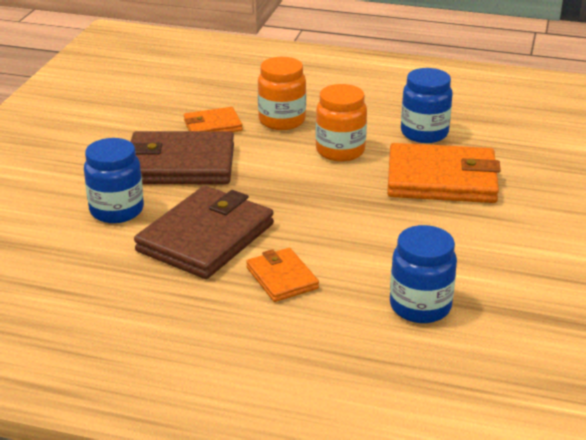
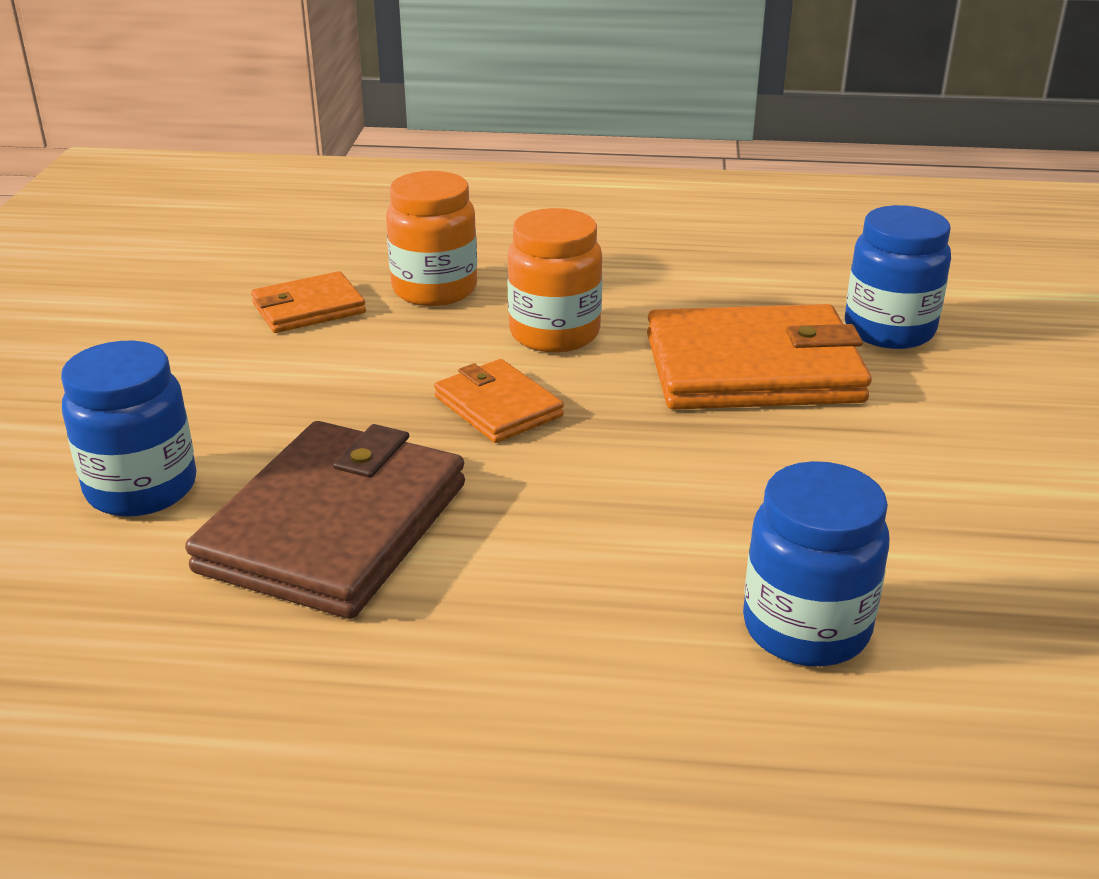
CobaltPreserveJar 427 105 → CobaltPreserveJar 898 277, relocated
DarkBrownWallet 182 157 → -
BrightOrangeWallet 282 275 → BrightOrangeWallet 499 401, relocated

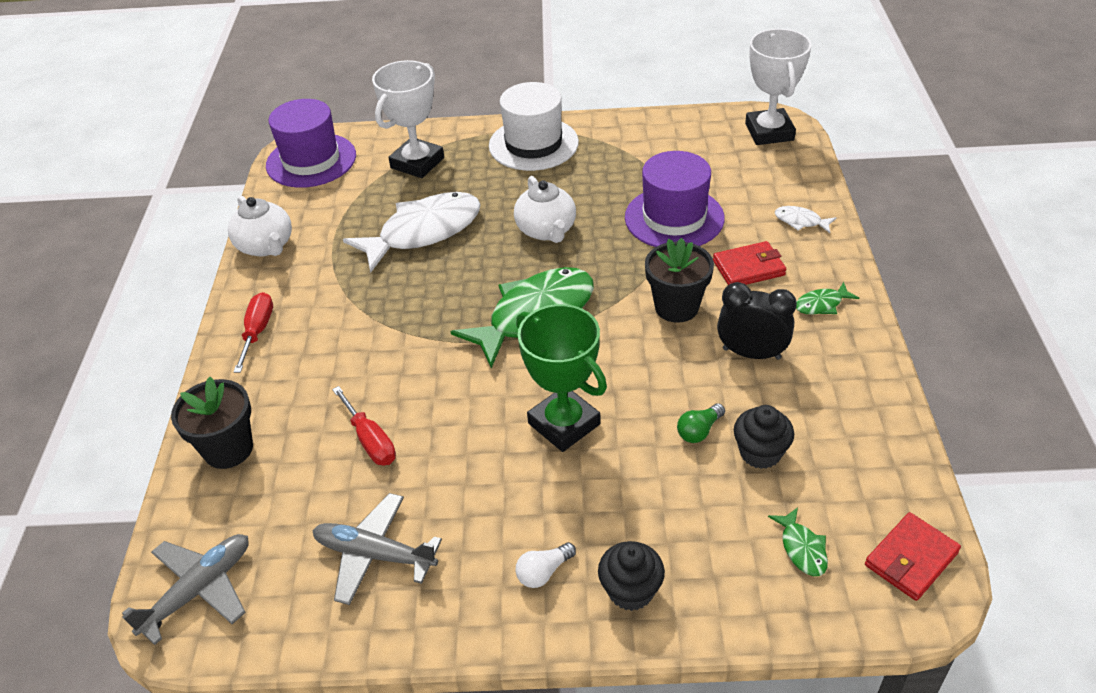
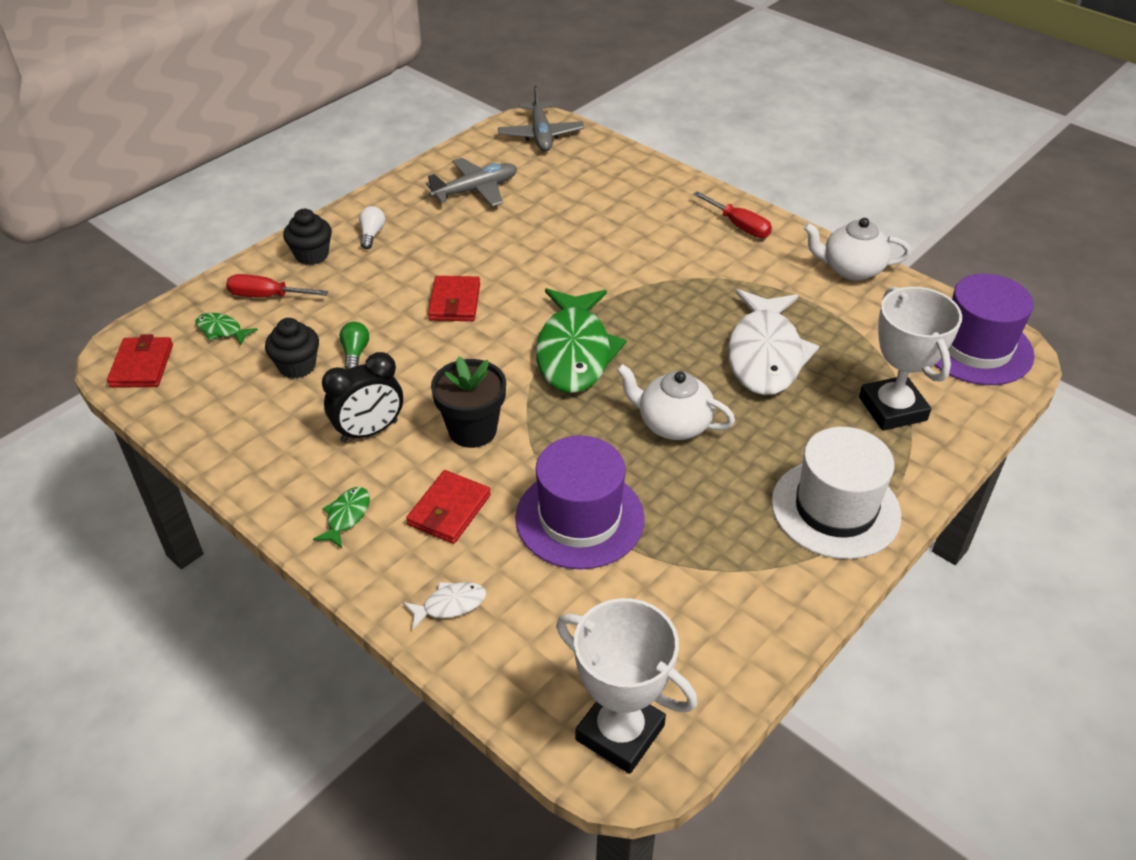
GreenPrizeCup 561 378 → CrimsonWallet 454 298
BlackPlantPot 212 423 → -
CrimsonHandScrewdriver 364 425 → CrimsonHandScrewdriver 277 285, relocated

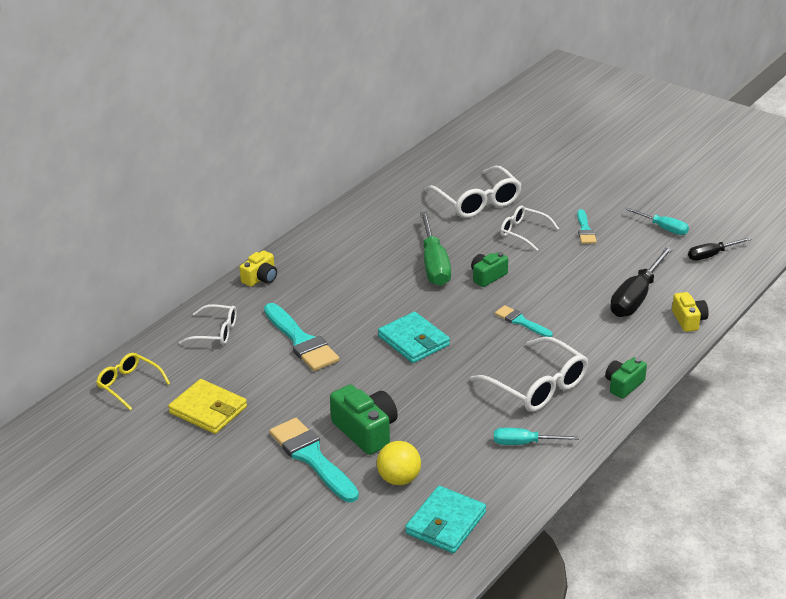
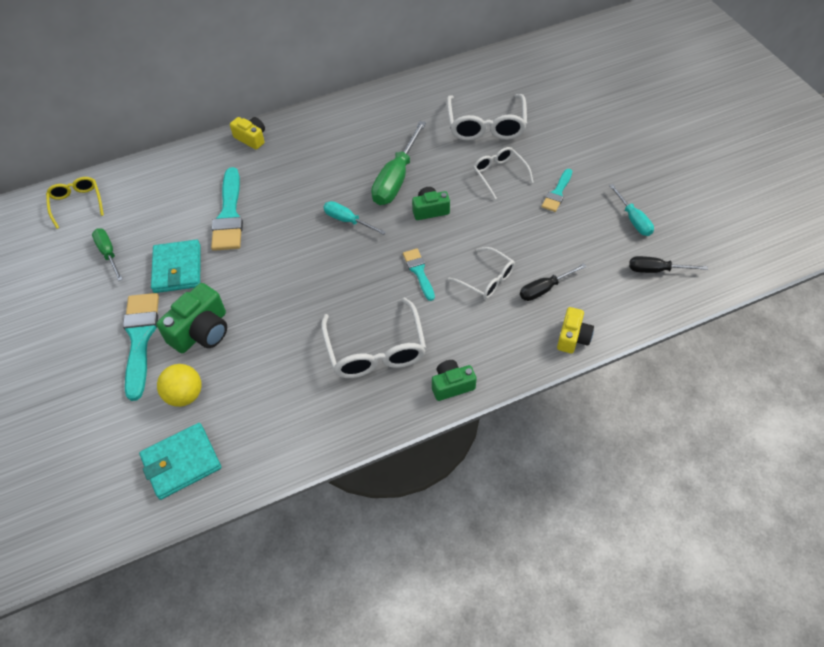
BlackHandScrewdriver 642 281 → BlackHandScrewdriver 553 282, x0.58
BrightYellowPhotoCamera 258 268 → BrightYellowPhotoCamera 247 133, 120 degrees counterclockwise
WhiteSpectacles 208 324 → WhiteSpectacles 481 273, relocated
TurquoiseWallet 414 337 → TurquoiseWallet 176 266, relocated
BrightYellowWallet 207 406 → GreenHandScrewdriver 107 254
GreenPhotoCamera 364 419 → GreenPhotoCamera 191 318, 45 degrees clockwise
TurquoiseHandScrewdriver 536 436 → TurquoiseHandScrewdriver 354 218, relocated

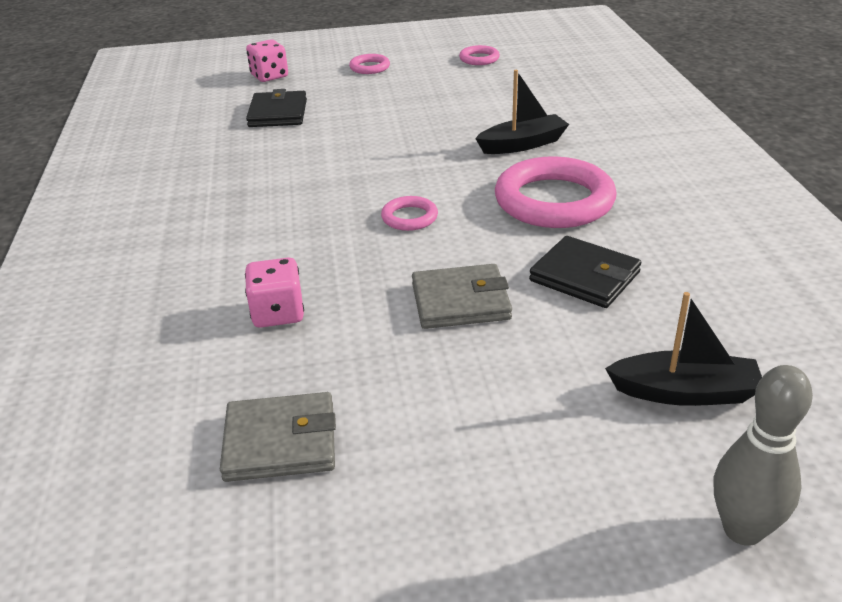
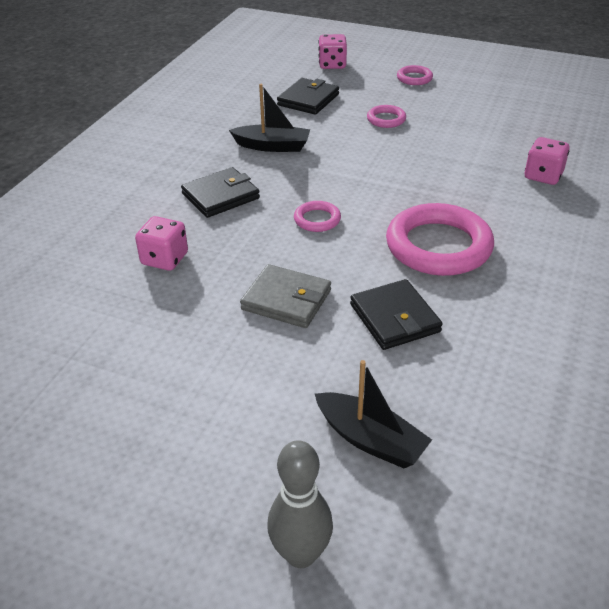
RosePinkHoop 479 55 → RosePinkHoop 386 116, relocated
BlackSailboat 522 112 → BlackSailboat 269 118, relocated
AshGreyWallet 278 437 → -
- → RosePinkDie 547 161
- → BlackWallet 220 192

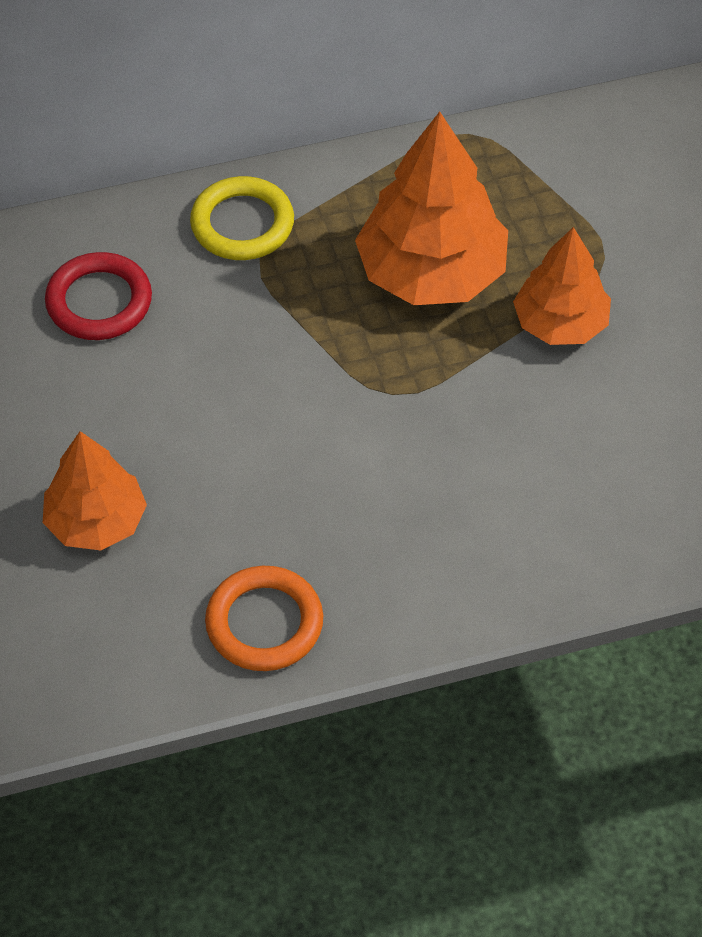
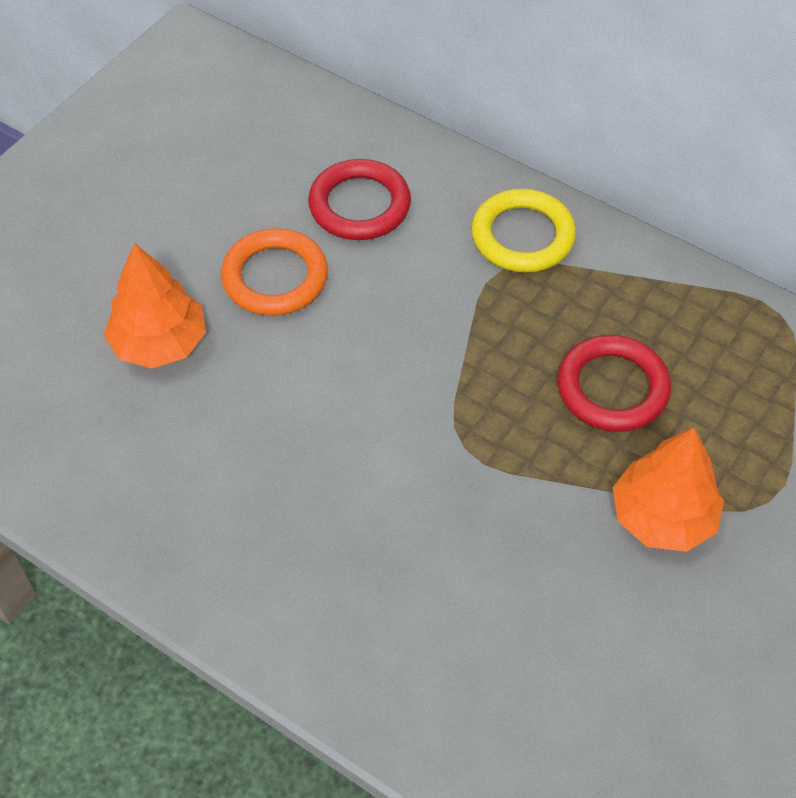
BrightOrangeToyTree 431 208 → CrimsonHoop 614 383
BrightOrangeHoop 264 618 → BrightOrangeHoop 274 272, relocated

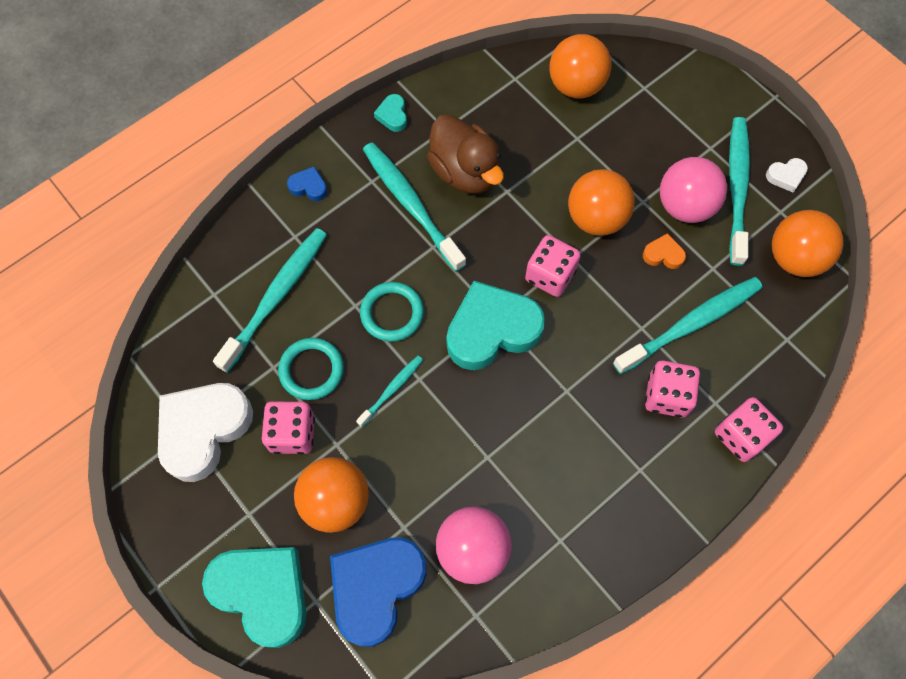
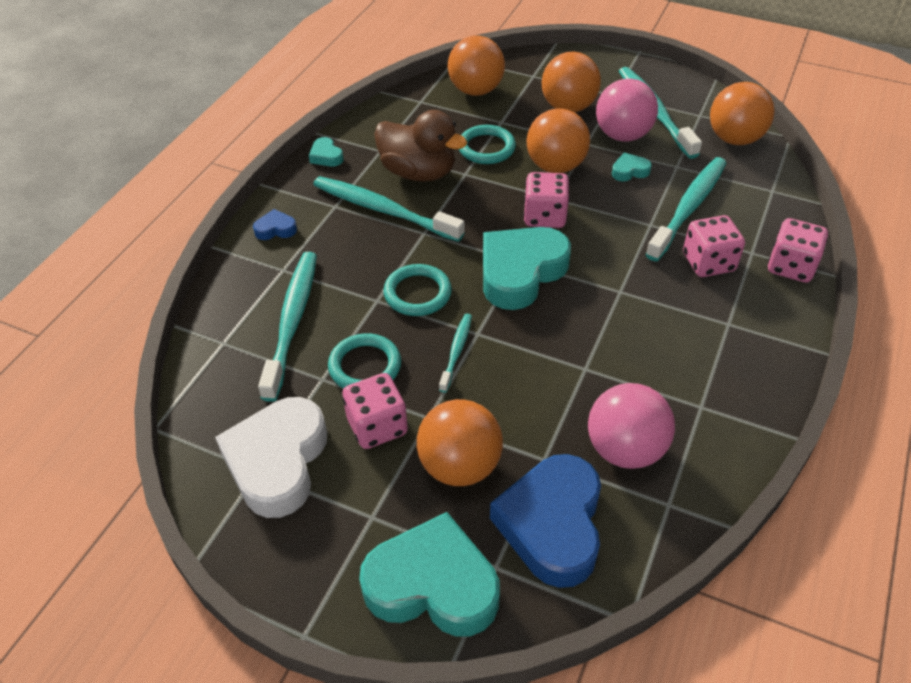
WhiteLoveHeart 787 175 → -
BrightOrangeLoveHeart 664 251 → TurquoiseLoveHeart 632 167
- → BrightOrangePlayBall 571 82
- → TurquoiseHoop 487 144

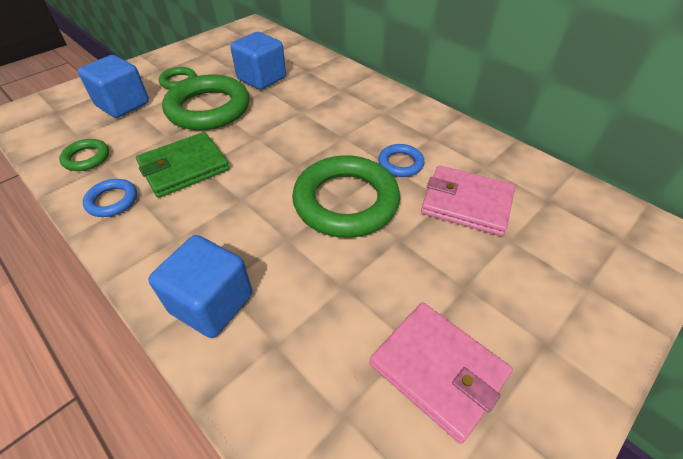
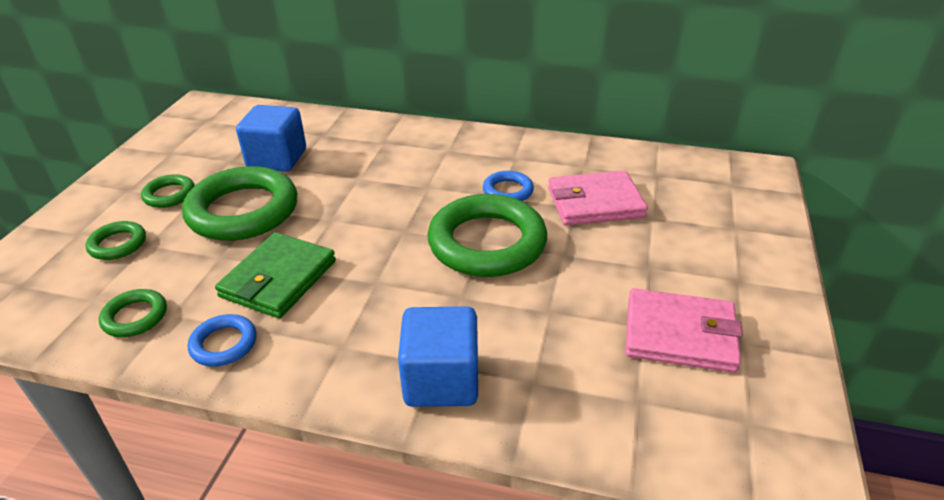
CobaltSolidCube 113 86 → GreenHoop 116 240

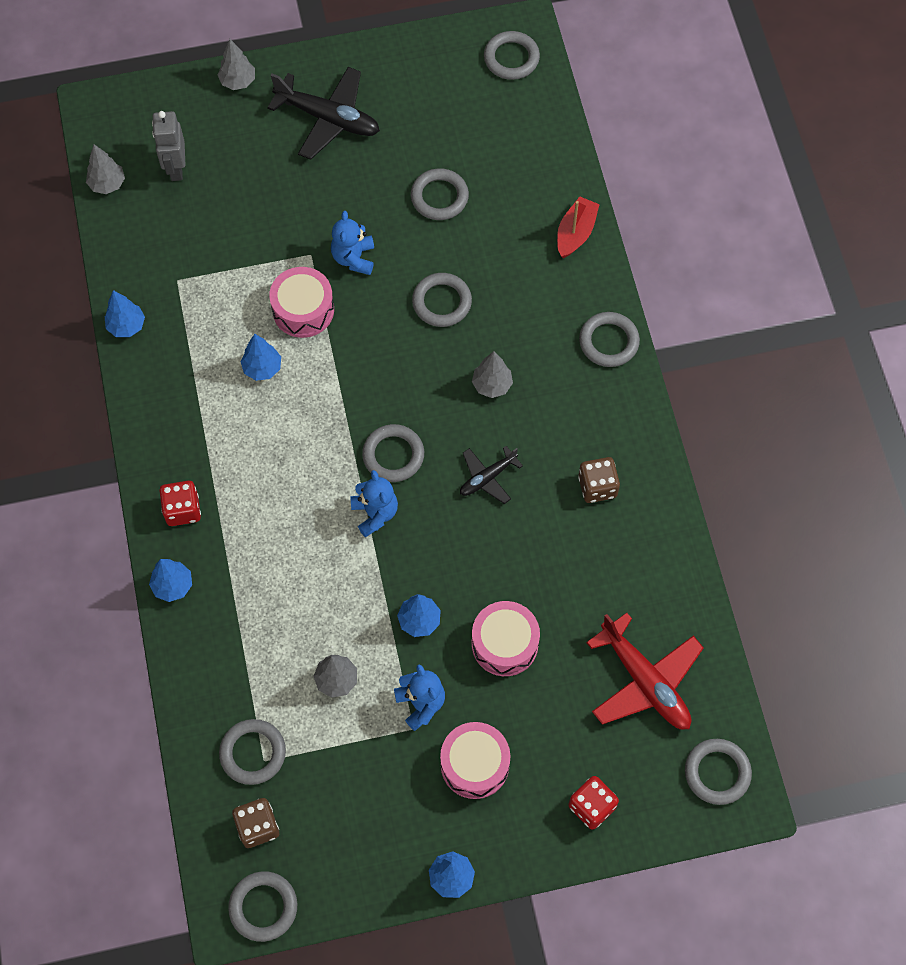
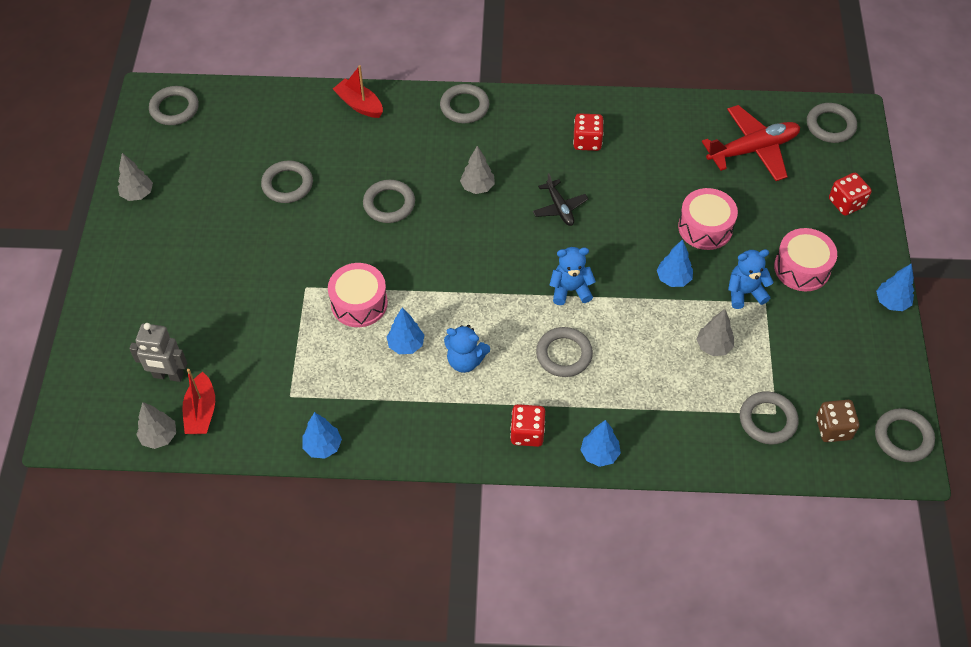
AshGreyToyTree 236 64 → AshGreyToyTree 135 177, relocated
BlackAeroplane 323 113 → -
CobaltTeddyBear 352 243 → CobaltTeddyBear 467 349, relocated
AshGreyHoop 393 453 → AshGreyHoop 564 352, relocated
DarkBrownDie 599 480 → CrimsonDie 588 132
- → CrimsonSailboat 198 401

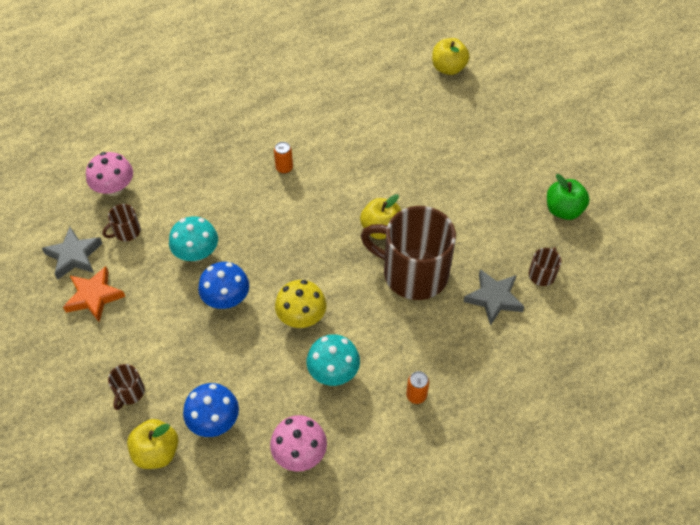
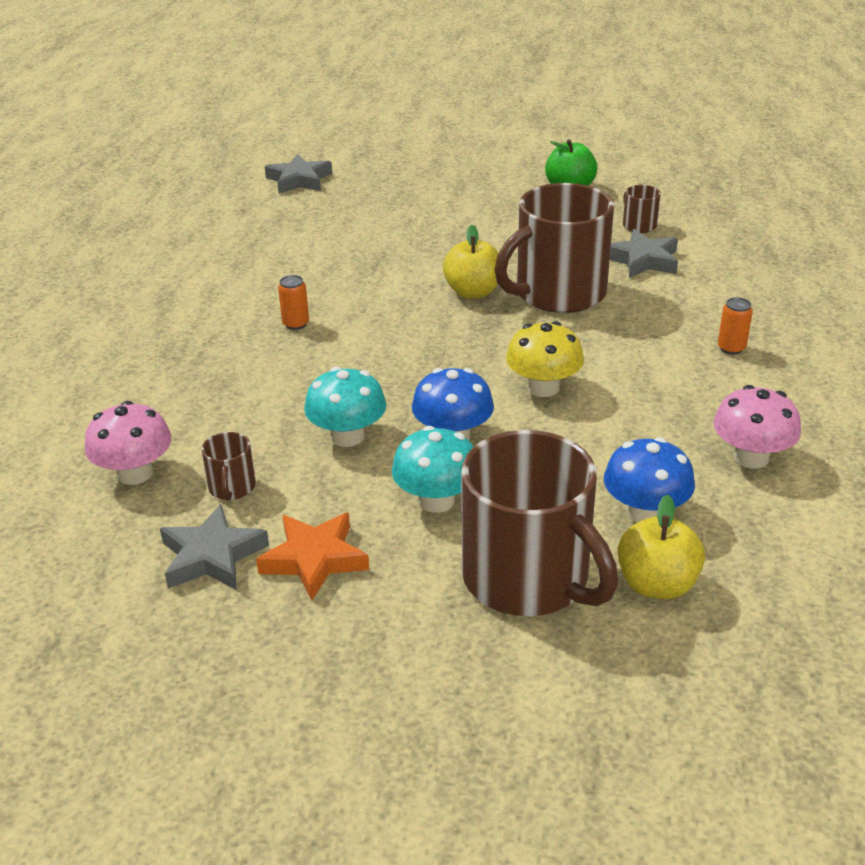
BrightYellowApple 451 56 → AshGreyStar 298 174
TurquoiseMushroom 333 360 → TurquoiseMushroom 432 469, relocated
DarkBrownTeaMug 126 387 → DarkBrownTeaMug 539 523, x2.40

